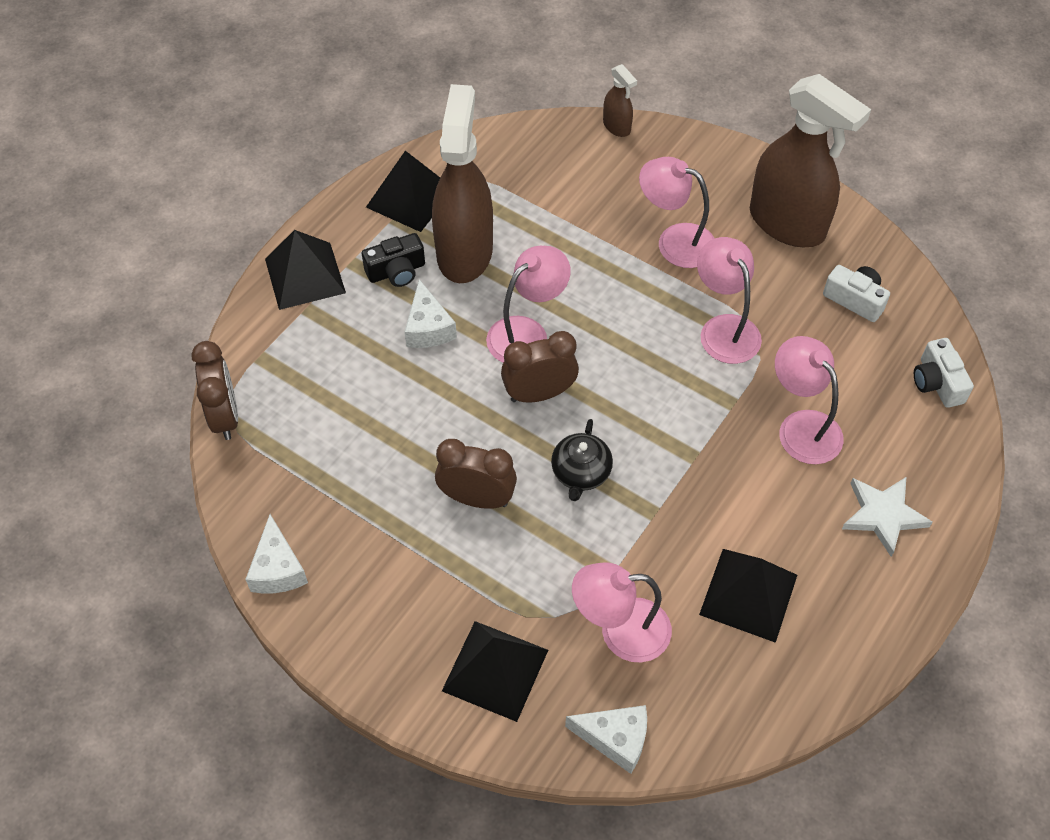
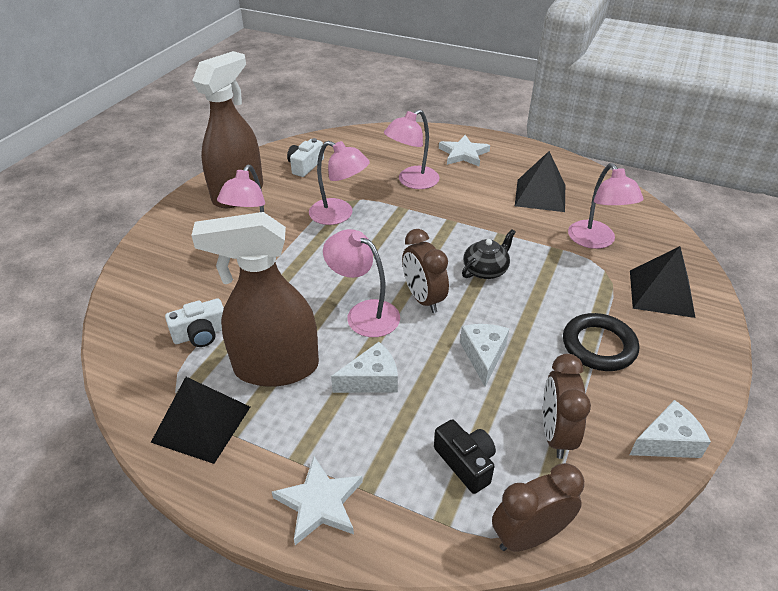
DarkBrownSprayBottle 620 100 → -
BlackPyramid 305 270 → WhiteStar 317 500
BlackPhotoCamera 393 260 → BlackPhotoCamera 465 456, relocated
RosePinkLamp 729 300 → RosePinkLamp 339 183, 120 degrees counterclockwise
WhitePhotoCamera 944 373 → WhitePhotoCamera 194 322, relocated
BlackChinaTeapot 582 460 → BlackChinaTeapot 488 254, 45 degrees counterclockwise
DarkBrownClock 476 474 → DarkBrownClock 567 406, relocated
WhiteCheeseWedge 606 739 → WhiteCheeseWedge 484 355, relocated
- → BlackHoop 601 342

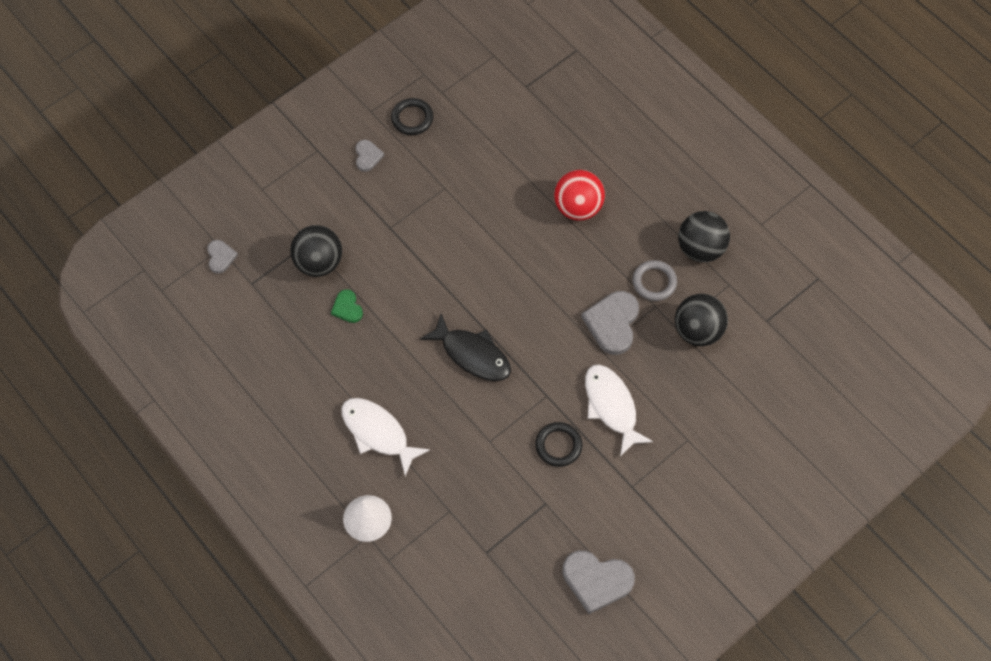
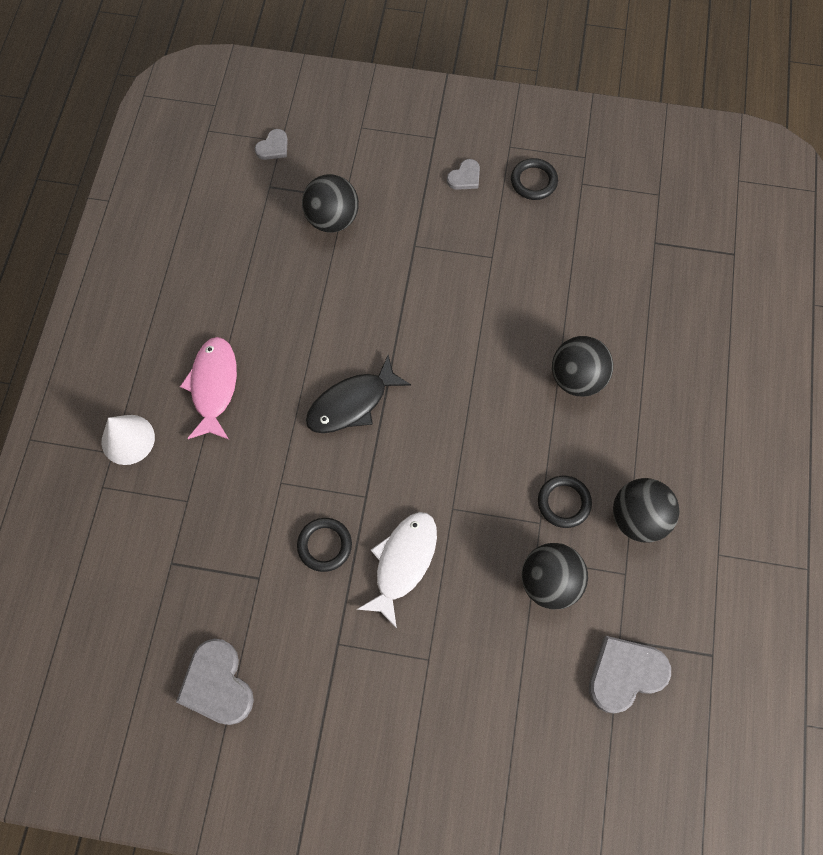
CrimsonPlayBall 579 195 → BlackPlayBall 582 366
AshGreyHoop 655 280 → BlackHoop 565 502
GreenLoveHeart 347 306 → -
AshGreyLoveHeart 610 323 → AshGreyLoveHeart 630 675, relocated
BlackFishFigure 465 347 → BlackFishFigure 358 394, 60 degrees clockwise
WhiteFishFigure 386 437 → RosePinkFishFigure 208 388

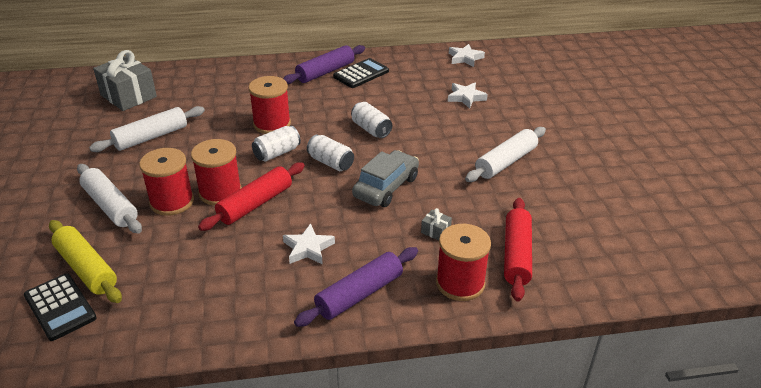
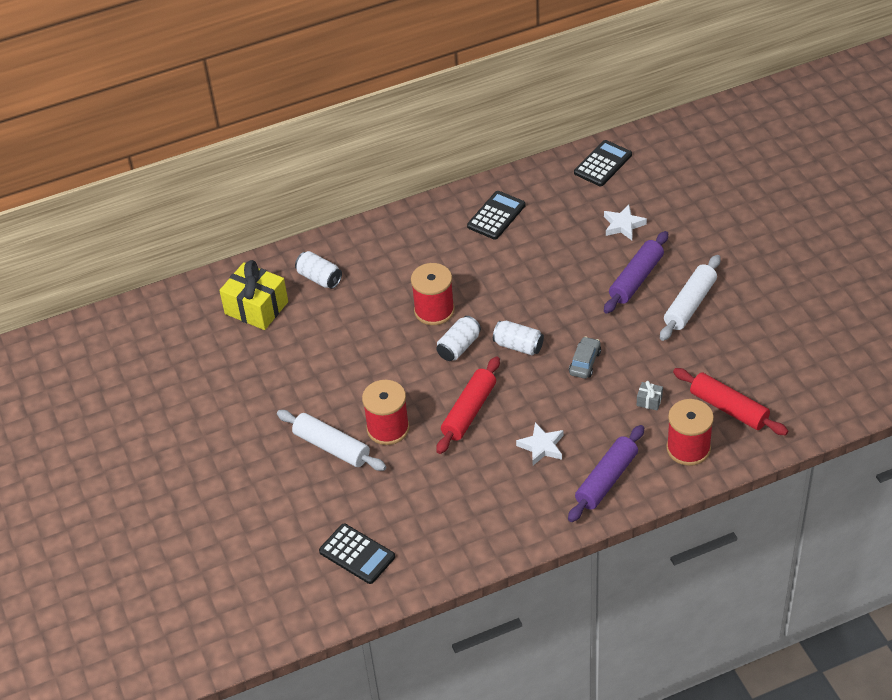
WhiteStar 467 55 → BlackAddingMachine 603 163
RoyalPurplePastryRoller 324 64 → RoyalPurplePastryRoller 636 272, relocated
AshGreyGift 125 80 → BrightYellowGift 253 295
WhiteTin 371 120 → WhiteTin 318 270, relocated
WhitePastryRoller 147 129 → -
CrimsonReelOfThread 216 172 → -
AshGreyToyCar 385 178 → AshGreyToyCar 585 357, x0.62
CrimsonPastryRoller 518 249 → CrimsonPastryRoller 730 401, 45 degrees counterclockwise
BrightYellowPastryRoller 85 261 → -

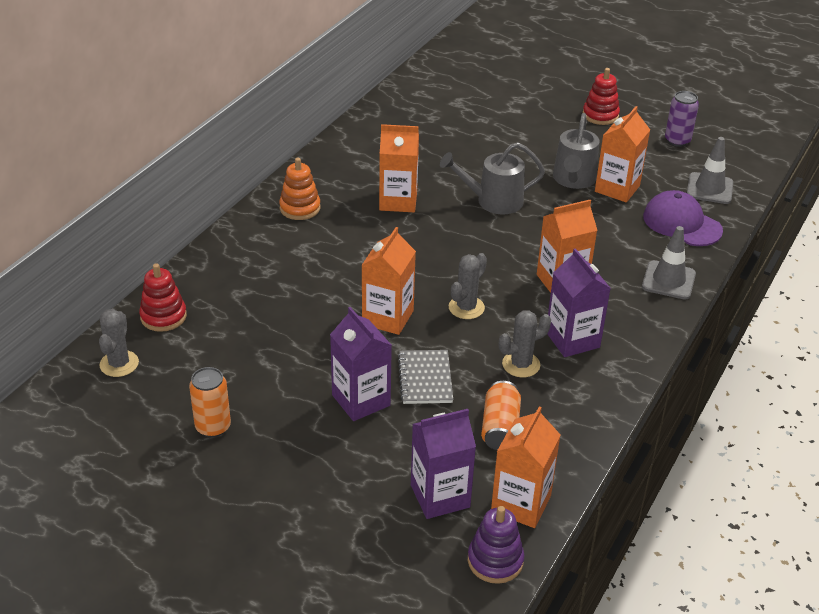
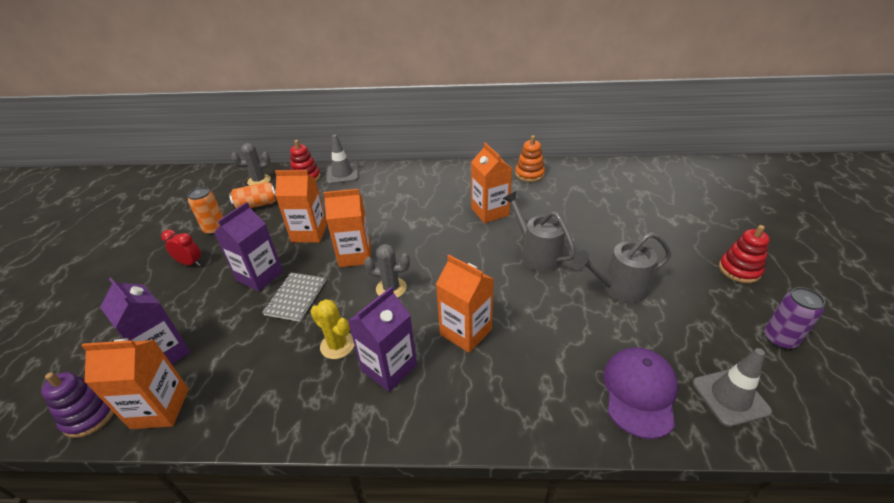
BrightOrangeCarton 622 154 → BrightOrangeCarton 301 206, relocated
BrightOrangeStackingToy 299 189 → BrightOrangeStackingToy 530 158, relocated
AshGreyRoadCone 669 262 → AshGreyRoadCone 342 159, relocated
AshGreyCactus 525 343 → BrightYellowCactus 332 329
AshGreyExerciseBook 425 377 → AshGreyExerciseBook 294 297, 45 degrees counterclockwise
BrightOrangeTin 501 415 → BrightOrangeTin 253 195, relocated
- → CrimsonClock 181 248

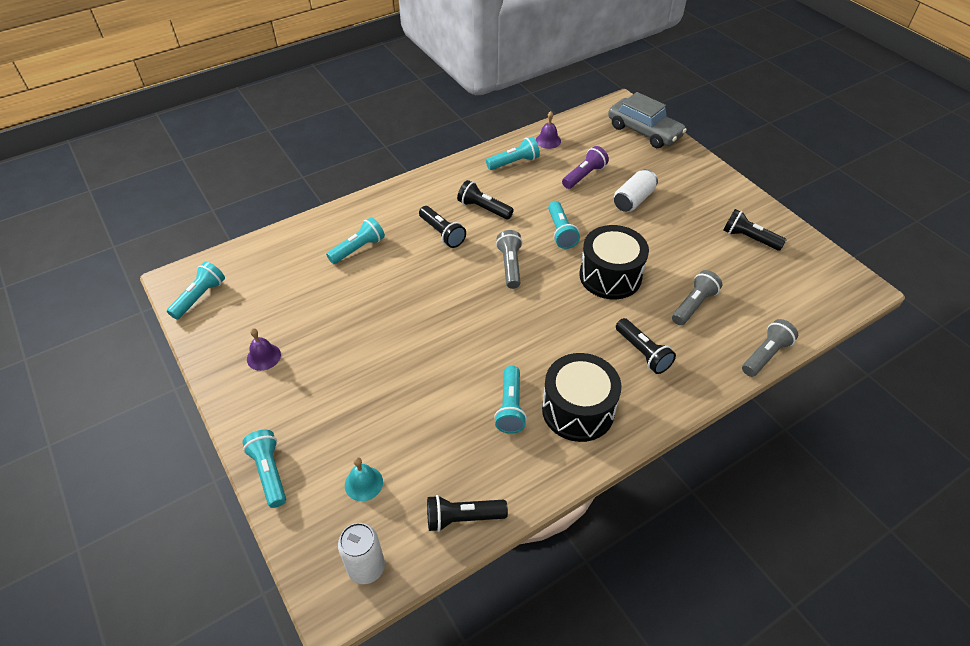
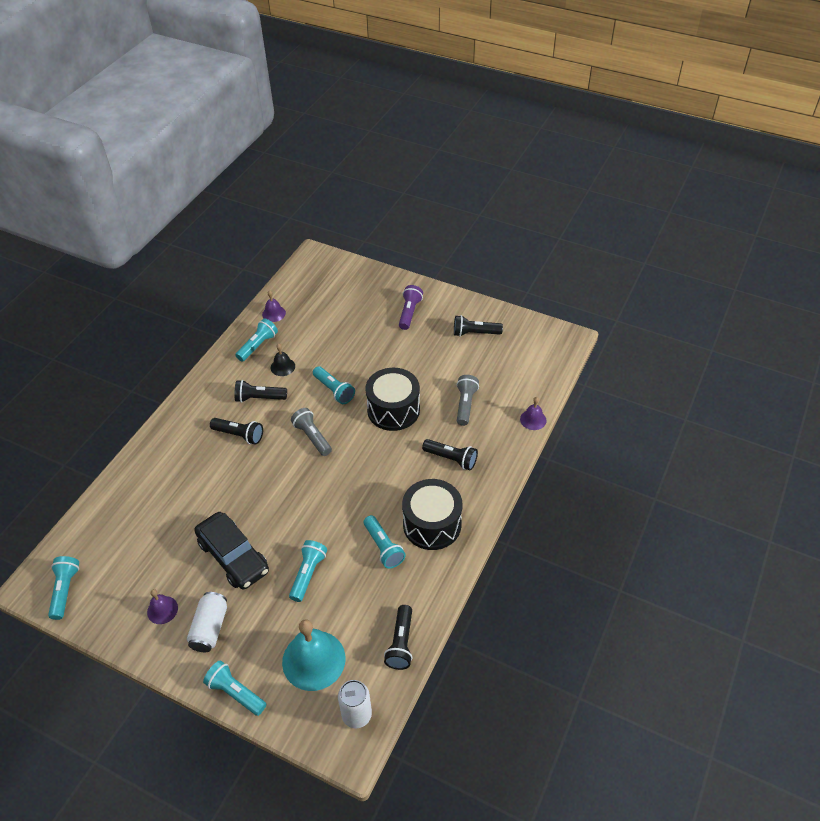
AshGreyToyCar 647 120 → -
RoyalPurpleFlashlight 585 167 → RoyalPurpleFlashlight 411 307, relocated
WhiteTin 636 190 → WhiteTin 207 622, relocated
TurquoiseFlashlight 355 240 → TurquoiseFlashlight 308 571, relocated
AshGreyFlashlight 770 348 → RoyalPurpleBell 533 413
TurquoiseBell 364 479 → TurquoiseBell 313 655, x1.98
BlackFlashlight 467 513 → BlackFlashlight 398 637, 45 degrees counterclockwise
- → BlackBell 283 360
- → BlackToyCar 231 551

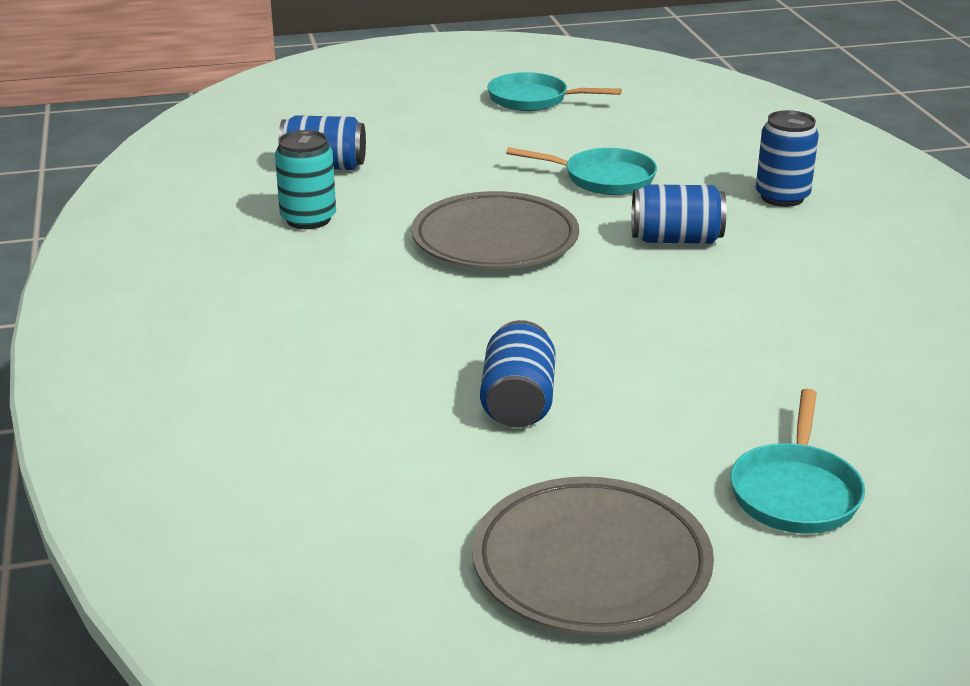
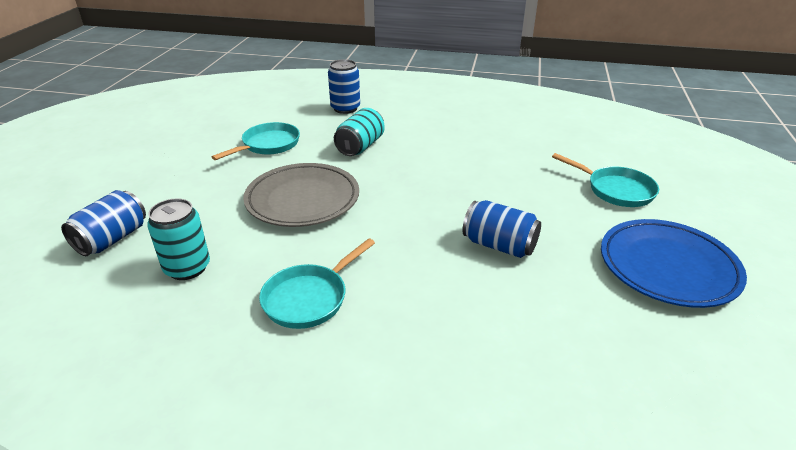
TurquoiseSkillet 554 91 → TurquoiseSkillet 317 283, relocated
CobaltTin 679 214 → TurquoiseTin 359 132
AshGreyFlatDish 593 556 → CobaltFlatDish 674 263

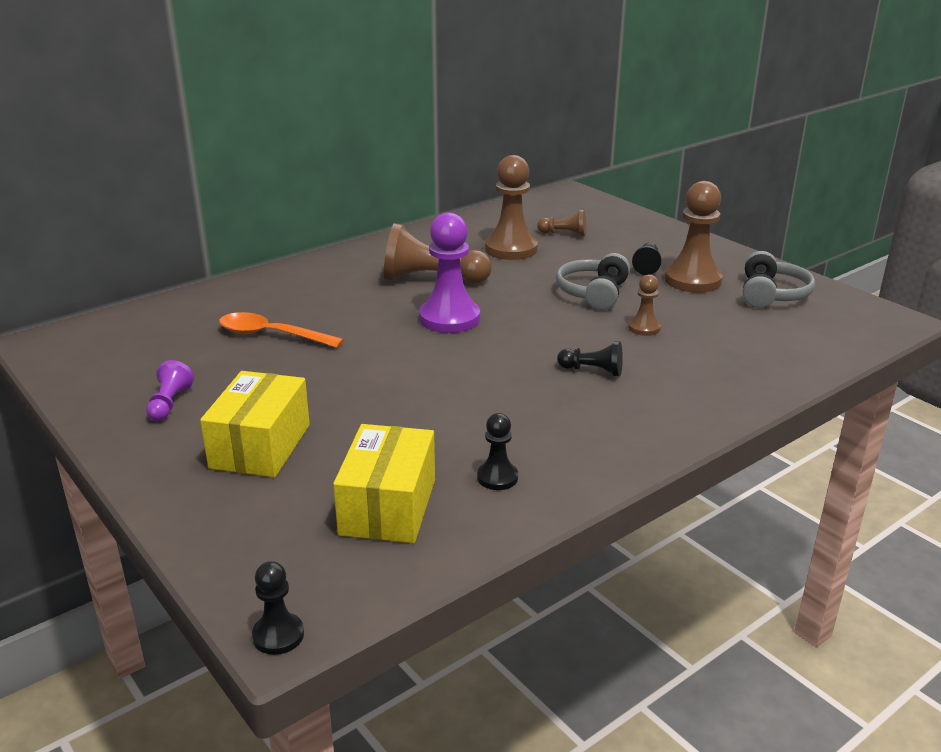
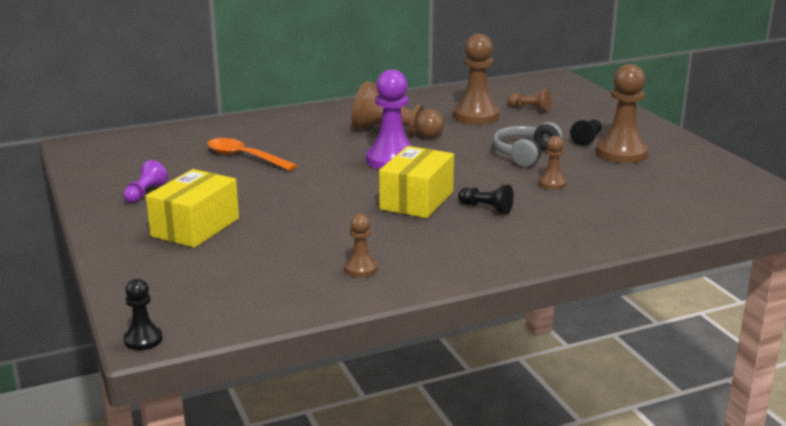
AshGreyOverEarHeadphones 779 279 → -
BlackChessPawn 497 451 → DarkBrownChessPawn 361 245
BrightYellowBox 384 483 → BrightYellowBox 416 182, relocated

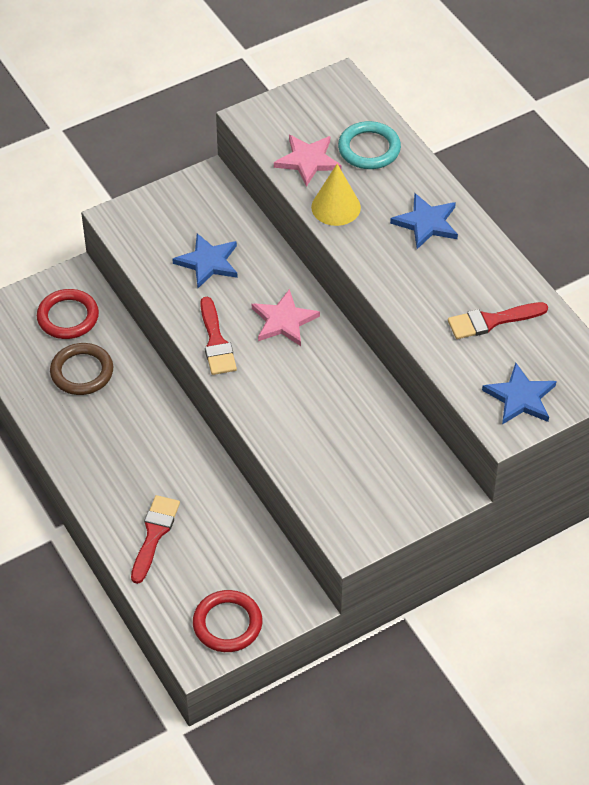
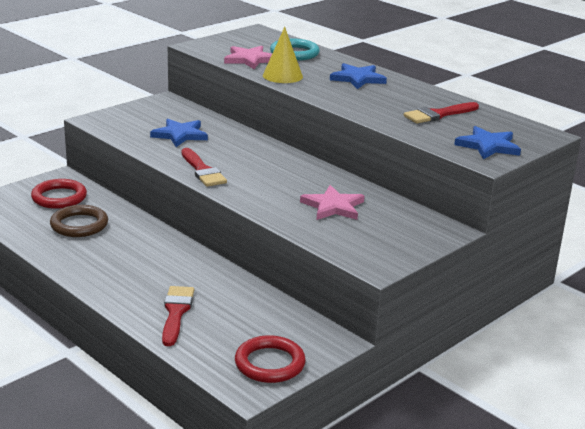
RosePinkStar 286 317 → RosePinkStar 332 202, relocated

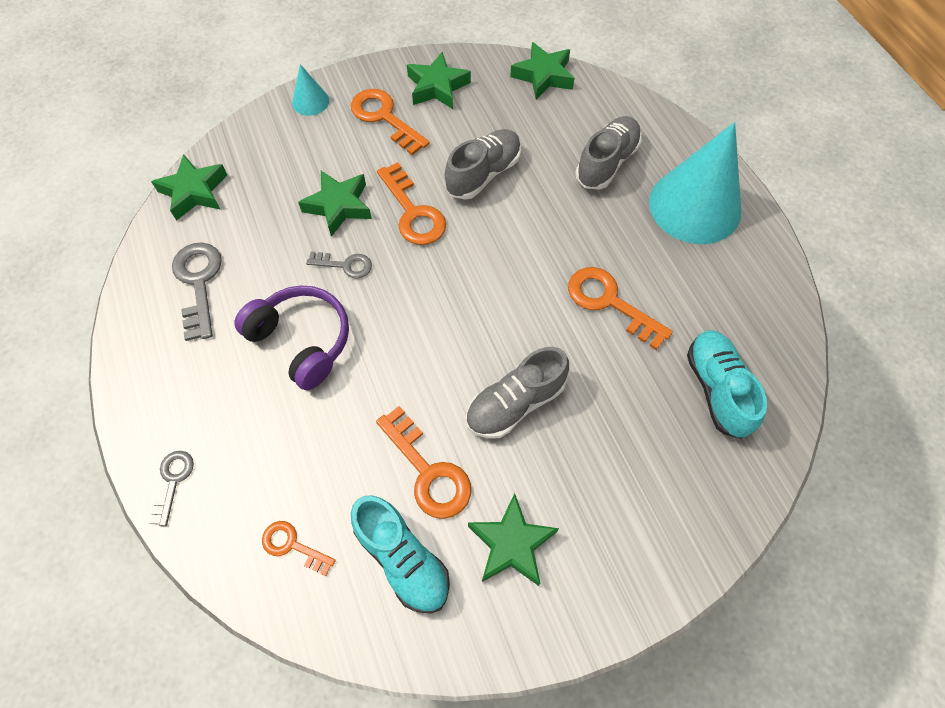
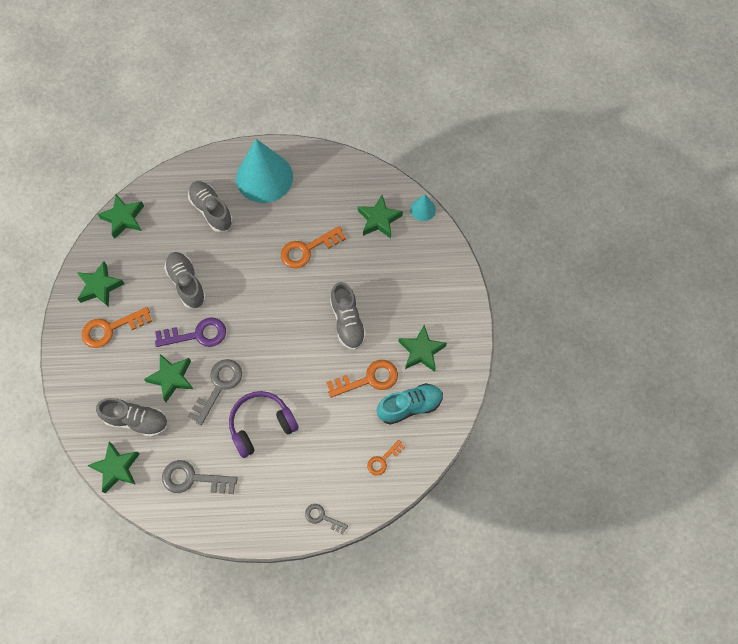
TurquoiseConeShape 310 90 → TurquoiseConeShape 423 207, relocated
BrightOrangeDoorKey 411 203 → RoyalPurpleDoorKey 190 332
AshGreyDoorKey 339 265 → AshGreyDoorKey 215 392, x1.69
TurquoiseShoe 727 384 → GreenStar 380 216
- → AshGreyShoe 132 417

